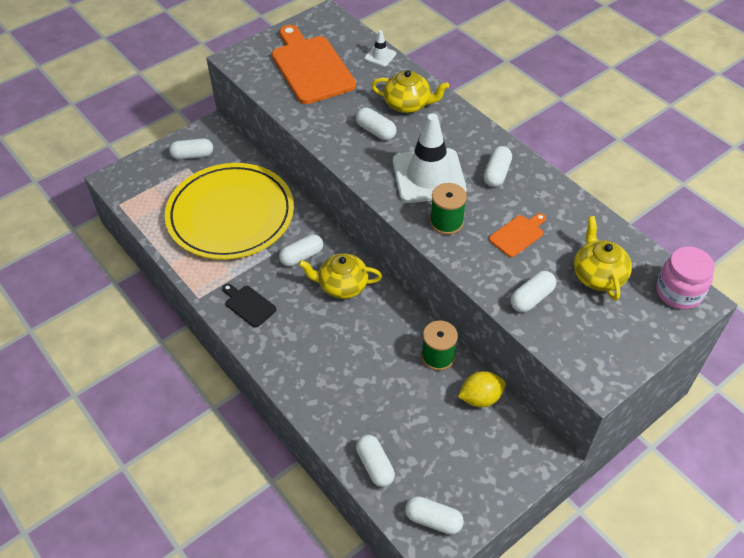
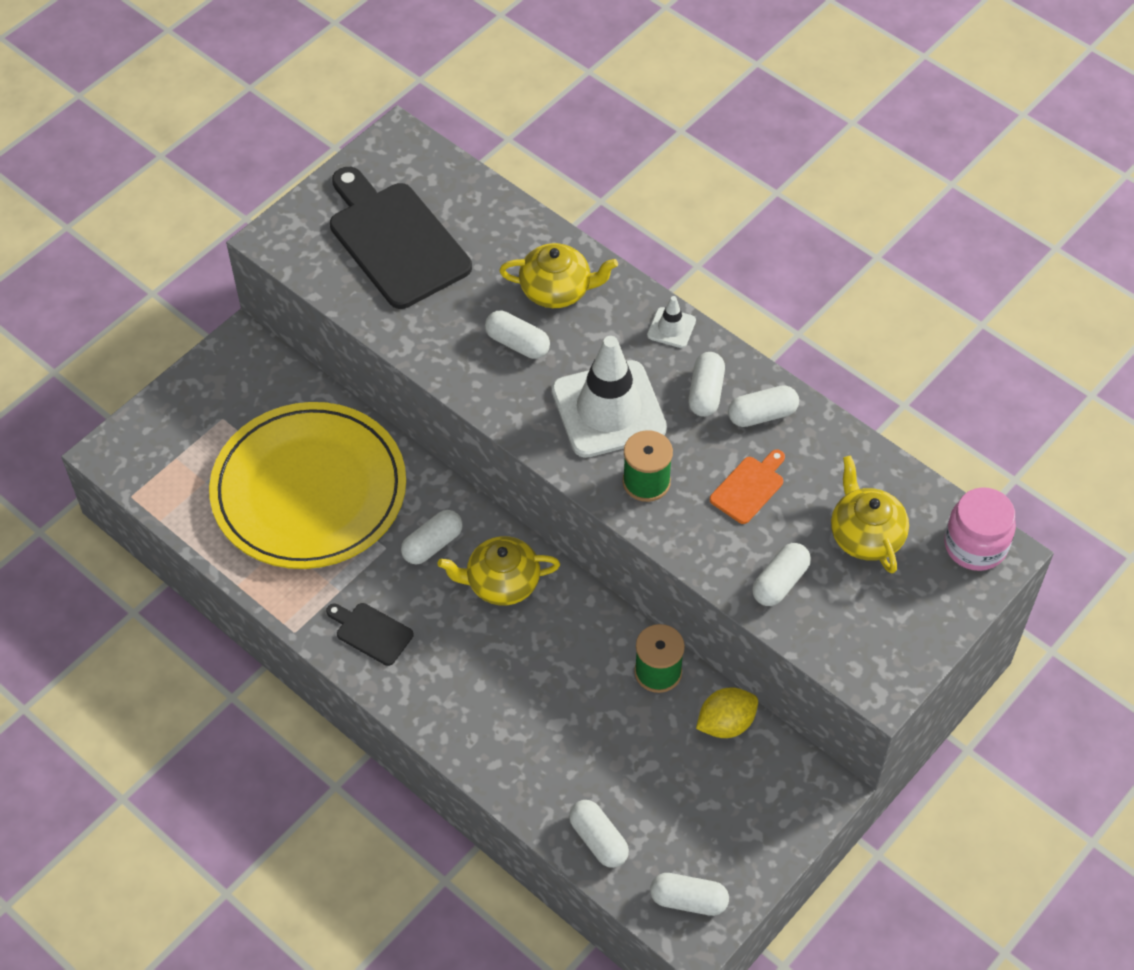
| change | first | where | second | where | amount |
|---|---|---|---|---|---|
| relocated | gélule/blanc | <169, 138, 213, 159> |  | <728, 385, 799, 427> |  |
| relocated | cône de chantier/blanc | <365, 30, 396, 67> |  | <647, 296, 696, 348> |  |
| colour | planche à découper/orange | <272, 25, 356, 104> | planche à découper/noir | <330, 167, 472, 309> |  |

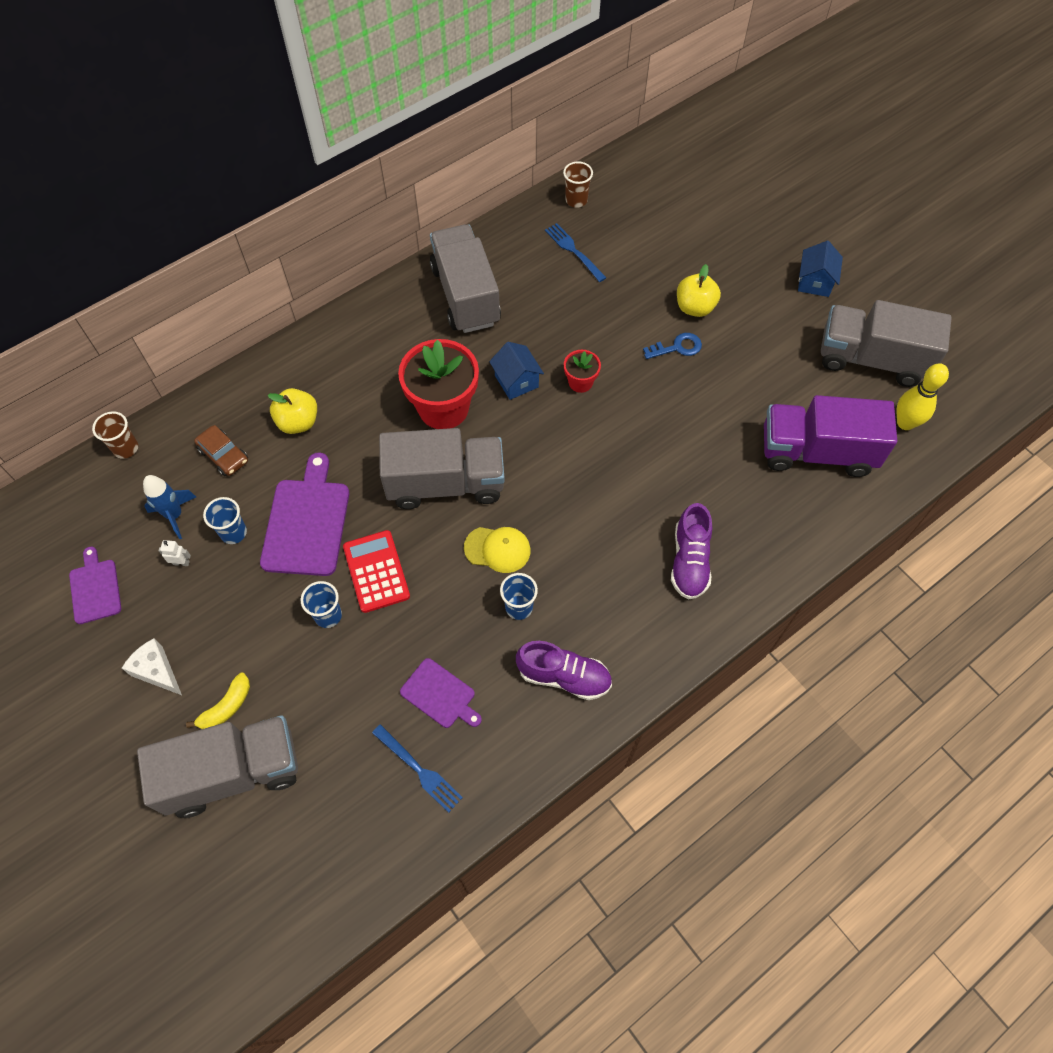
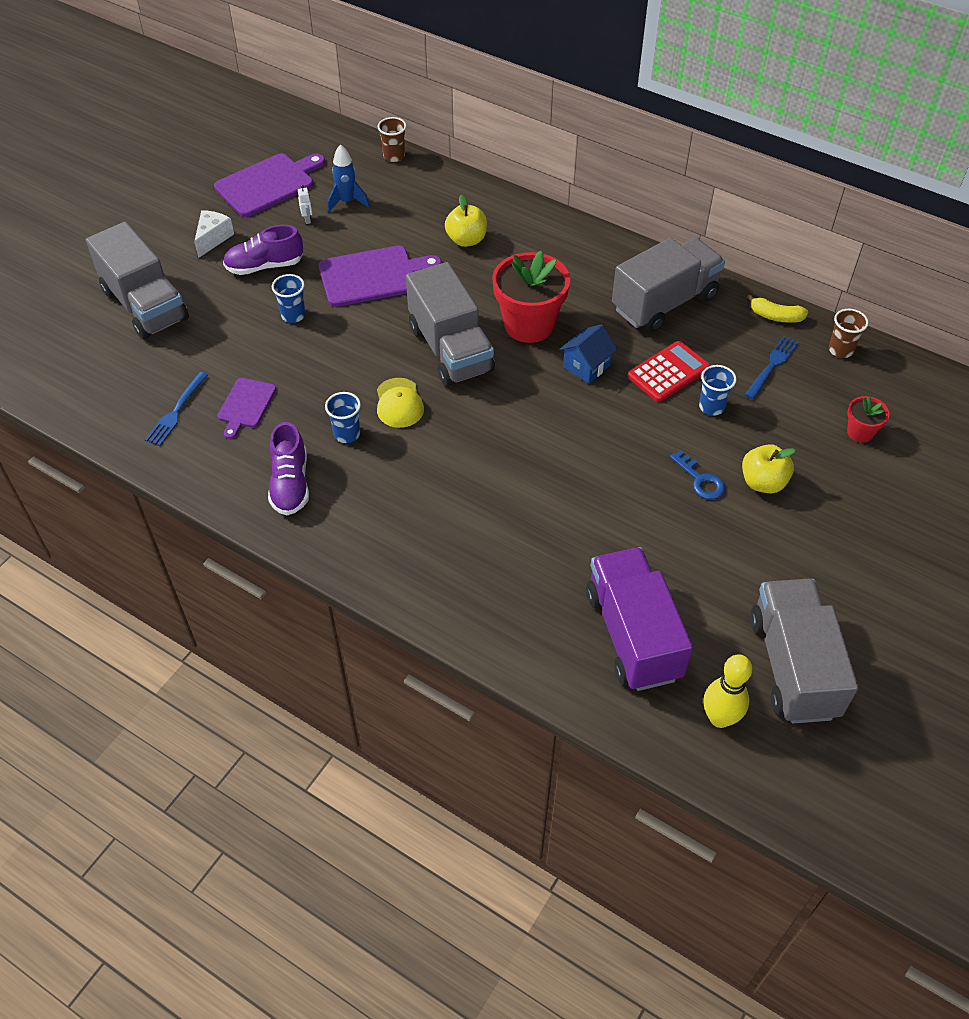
| change | first | where | second | where | amount |
|---|---|---|---|---|---|
| missing | voiture/marron | <194, 425, 248, 476> |  |  |  |
| missing | maison/bleu | <798, 241, 843, 297> |  |  |  |
| relocated | banane/jaune | <186, 673, 250, 729> |  | <747, 294, 808, 323> |  |
| relocated | gobelet/bleu | <203, 497, 247, 544> |  | <699, 365, 736, 416> |  |
| relocated | calculatrice/rouge | <343, 530, 410, 613> |  | <628, 341, 710, 402> |  |
| relocated | pot de fleurs/rouge | <564, 350, 601, 393> |  | <847, 396, 889, 443> |  |
| relocated | chaussure/violet | <671, 503, 712, 600> |  | <223, 225, 303, 275> |  |
| size | planche à découper/violet | <69, 547, 121, 624> |  | <214, 153, 325, 217> | x1.72 |

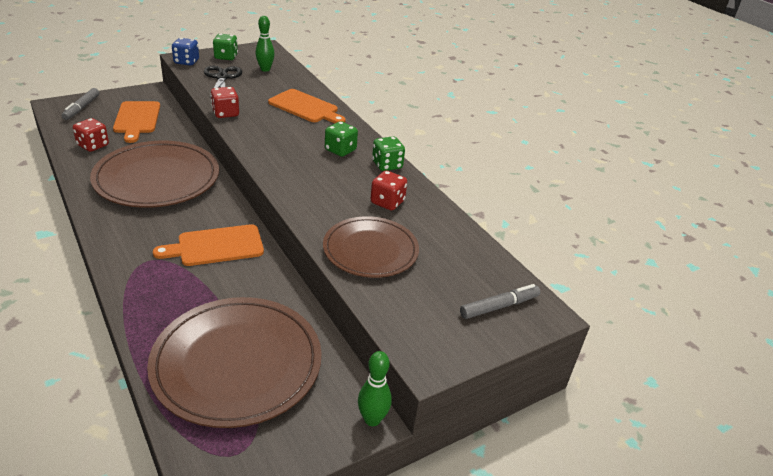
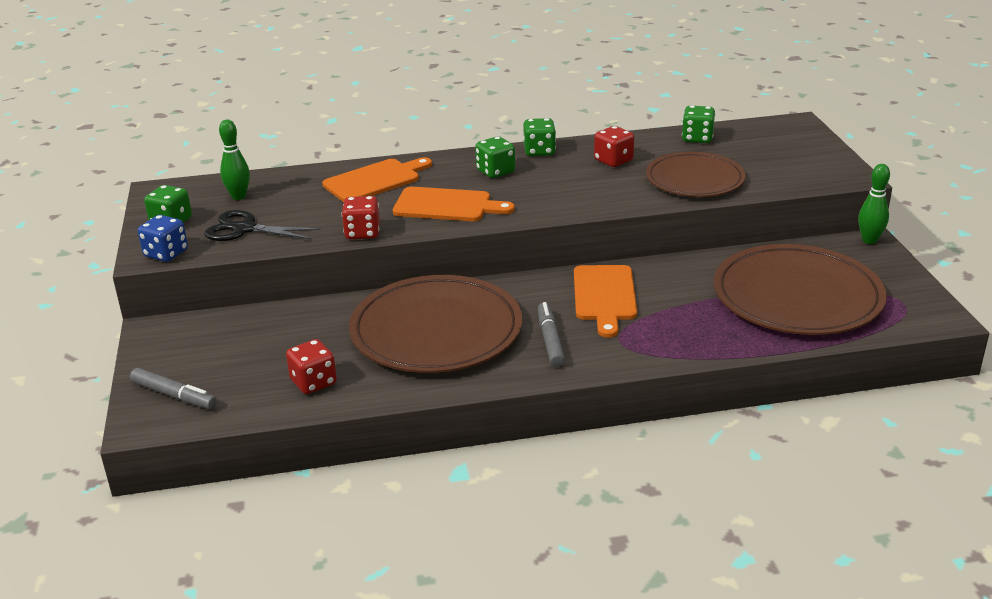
| change | first | where | second | where | amount |
|---|---|---|---|---|---|
| appeared |  |  | dé/vert | <682, 106, 715, 143> |  |
| relocated | planche à découper/orange | <113, 101, 160, 143> |  | <393, 187, 515, 221> |  |
| relocated | feutre/gris | <460, 284, 540, 319> |  | <538, 302, 565, 367> |  |

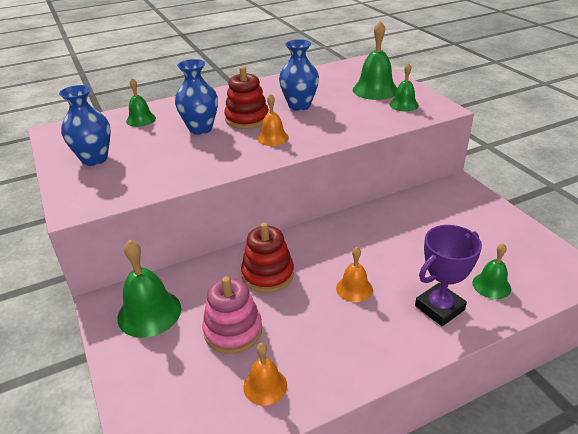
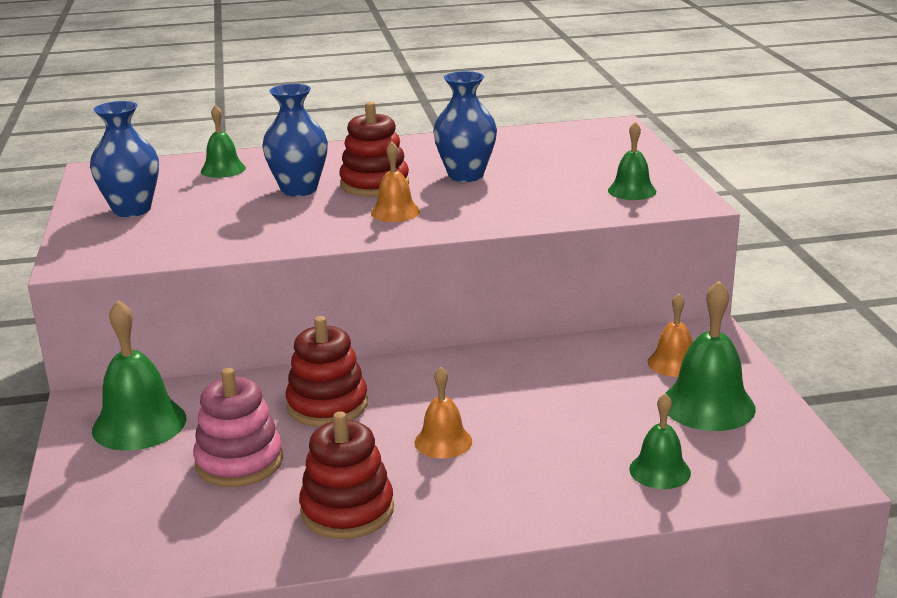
| change | first | where | second | where | amount |
|---|---|---|---|---|---|
| missing | trophée/violet | <415, 225, 482, 326> |  |  |  |
| appeared |  |  | jouet à empiler/rouge | <299, 411, 394, 539> |  |
| relocated | cloche/orange | <243, 343, 287, 406> |  | <648, 293, 692, 377> |  |
| relocated | cloche/vert | <353, 21, 397, 100> |  | <666, 281, 756, 431> |  |

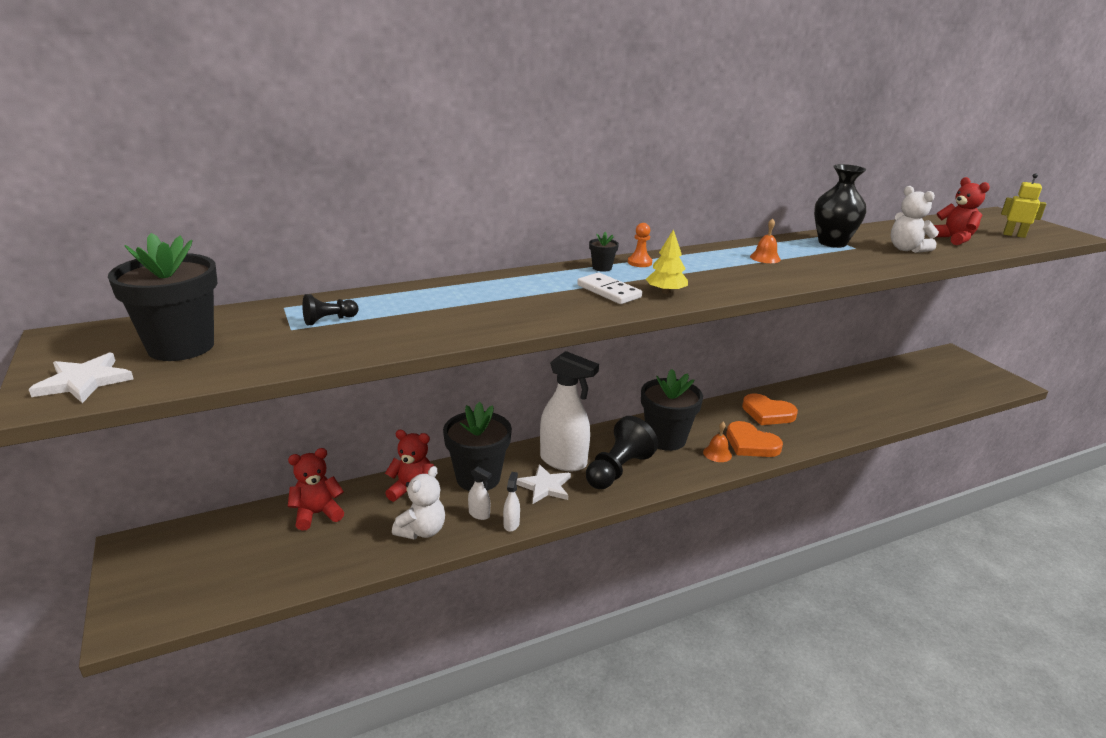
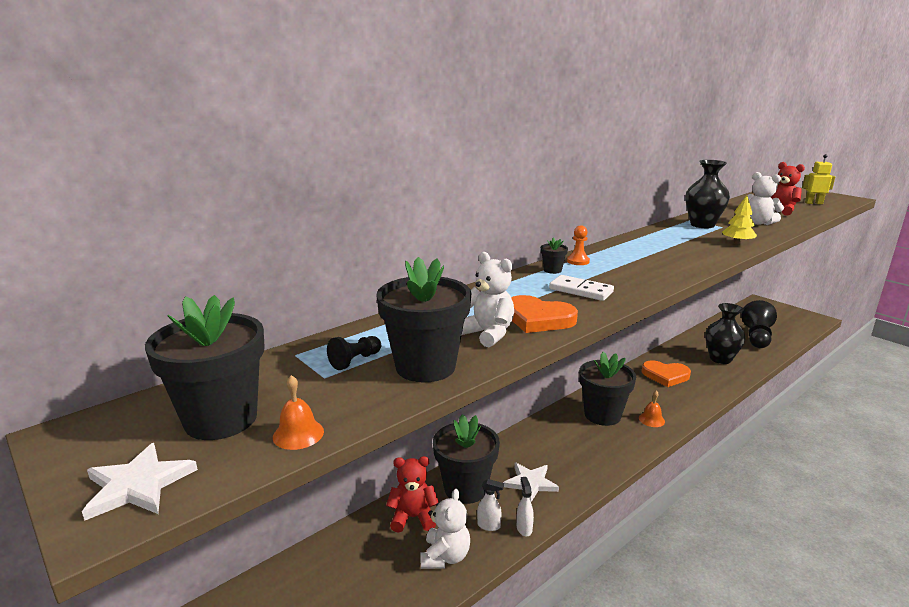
| change | first | where | second | where | amount |
|---|---|---|---|---|---|
| missing | ours en peluche/rouge | <288, 448, 344, 531> |  |  |  |
| missing | vaporisateur/blanc | <540, 351, 599, 471> |  |  |  |
| appeared |  |  | pot de fleurs/noir | <376, 257, 472, 382> |  |
| appeared |  |  | ours en peluche/blanc | <462, 252, 514, 347> |  |
| appeared |  |  | vase/noir | <705, 303, 746, 364> |  |
| relocated | pion/noir | <586, 416, 658, 489> |  | <741, 300, 777, 348> |  |
| relocated | arbre/jaune | <646, 229, 688, 294> |  | <722, 195, 757, 244> |  |
| relocated | cœur/orange | <726, 421, 783, 457> |  | <511, 295, 578, 333> |  |
| relocated | cloche/orange | <750, 218, 781, 263> |  | <273, 375, 324, 450> |  |

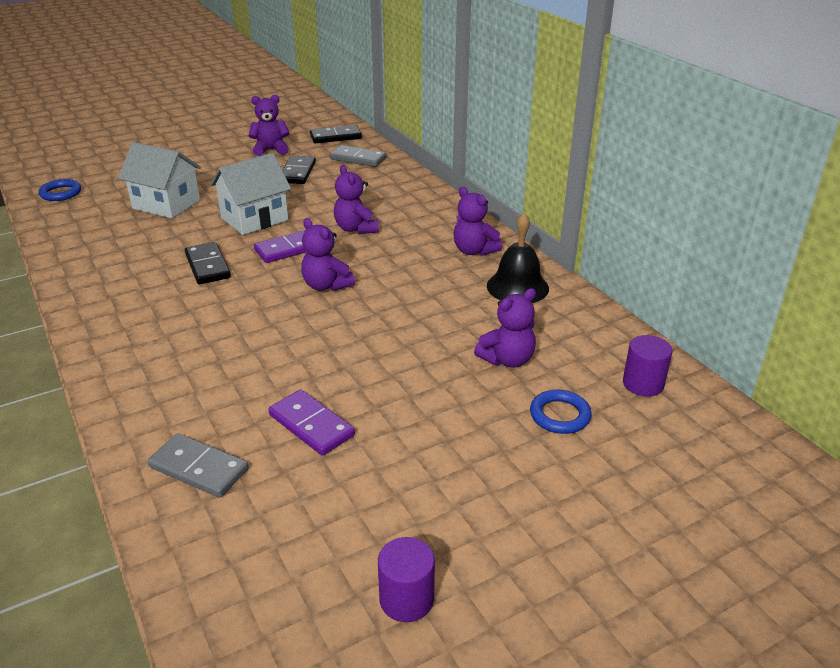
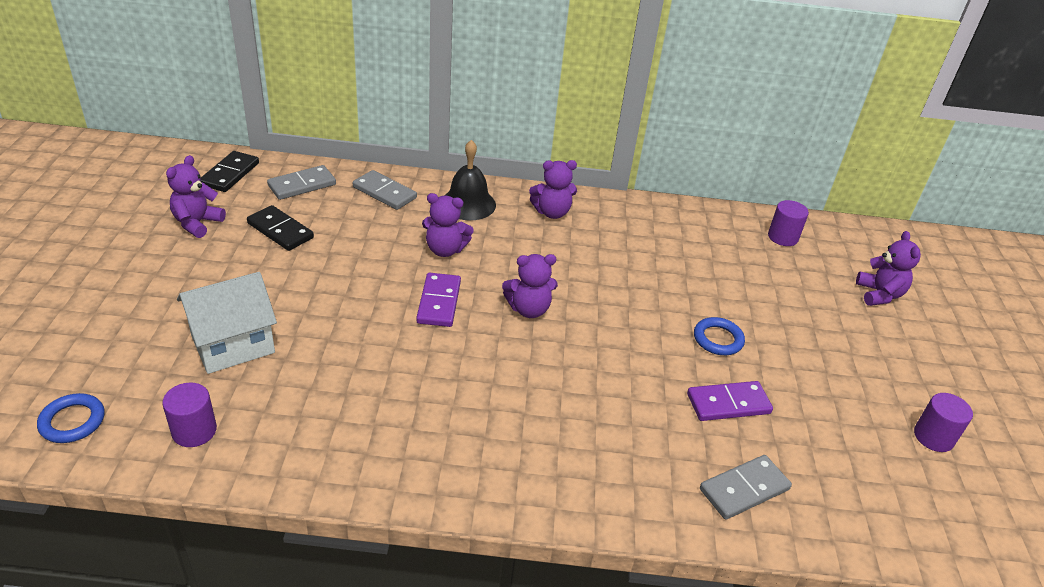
| change | first | where | second | where | amount |
|---|---|---|---|---|---|
| missing | domino/noir | <185, 242, 231, 284> |  |  |  |
| missing | maison/blanc | <210, 153, 291, 235> |  |  |  |
| appeared |  |  | cylindre/violet | <162, 382, 217, 447> |  |
| appeared |  |  | domino/gris | <353, 170, 417, 210> |  |
| relocated | ours en peluche/violet | <474, 288, 536, 368> |  | <856, 231, 921, 306> |  |
| relocated | cloche/noir | <487, 213, 549, 303> |  | <444, 140, 496, 220> |  |
| relocated | anneau/bleu | <530, 389, 592, 434> |  | <694, 317, 745, 355> |  |

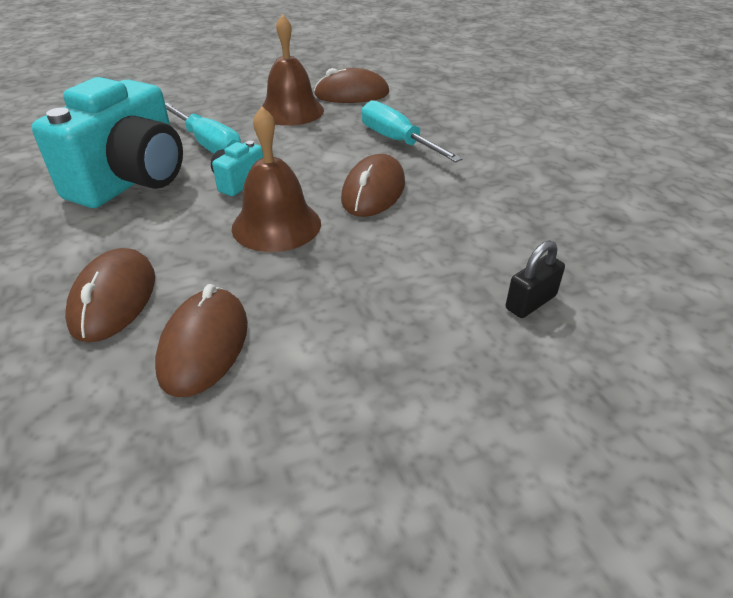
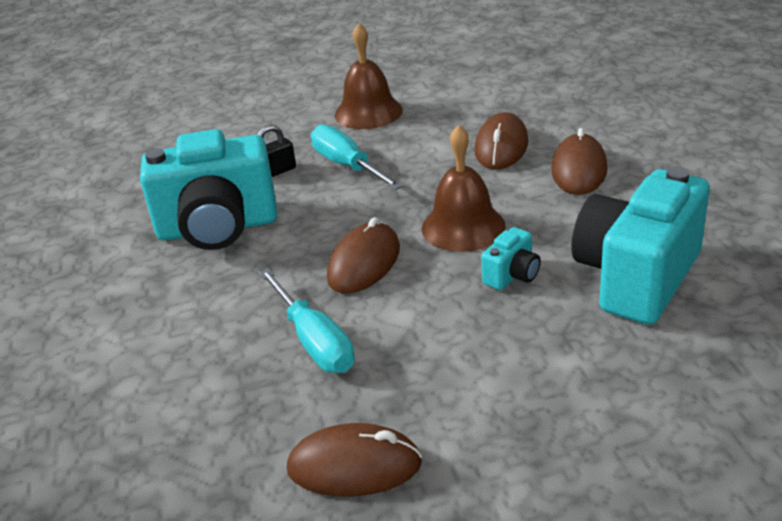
| change | first | where | second | where | amount |
|---|---|---|---|---|---|
| appeared |  |  | appareil photo/turquoise | <140, 129, 277, 250> |  |
| relocated | tournevis/turquoise | <165, 103, 241, 154> |  | <311, 125, 403, 190> |  |
| relocated | cloche/marron | <262, 14, 324, 126> |  | <335, 23, 403, 129> |  |

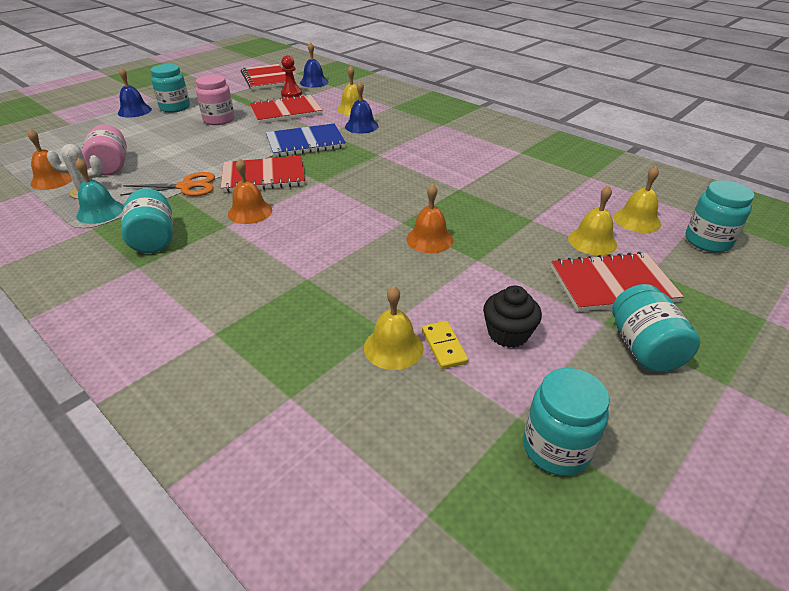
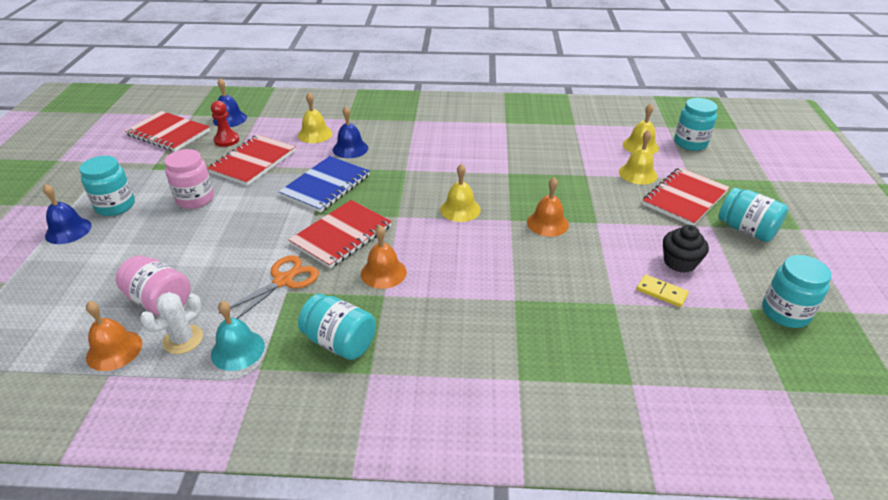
| change | first | where | second | where | amount |
|---|---|---|---|---|---|
| relocated | cloche/jaune | <364, 286, 424, 370> |  | <440, 164, 481, 222> |  |

